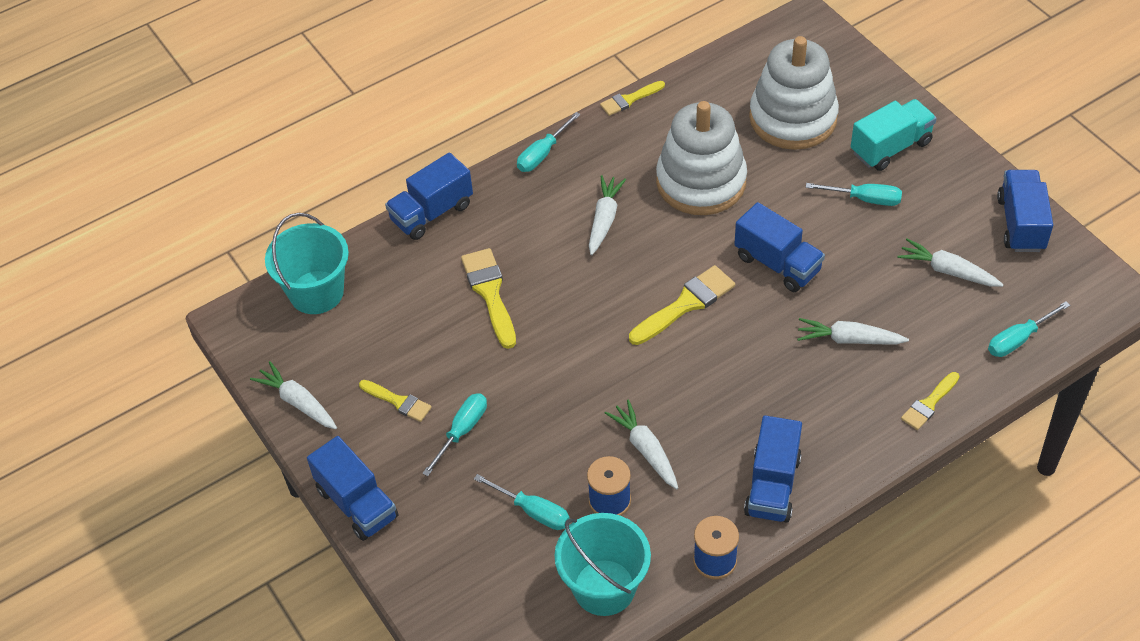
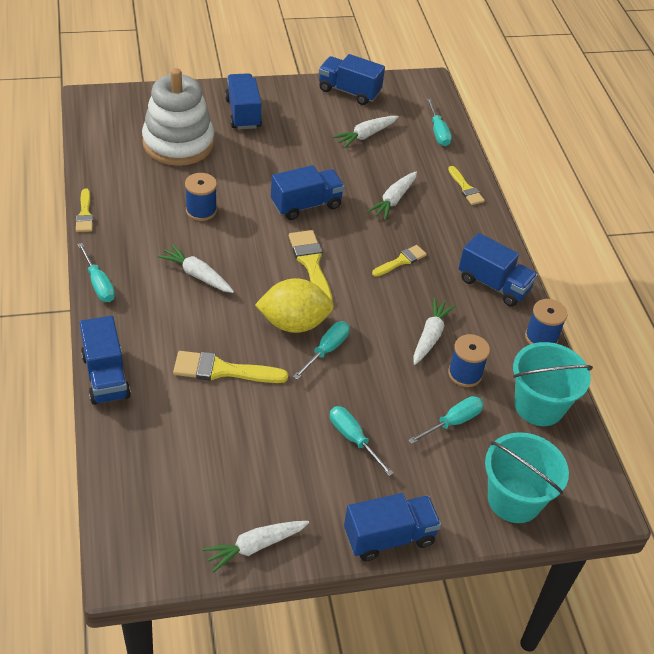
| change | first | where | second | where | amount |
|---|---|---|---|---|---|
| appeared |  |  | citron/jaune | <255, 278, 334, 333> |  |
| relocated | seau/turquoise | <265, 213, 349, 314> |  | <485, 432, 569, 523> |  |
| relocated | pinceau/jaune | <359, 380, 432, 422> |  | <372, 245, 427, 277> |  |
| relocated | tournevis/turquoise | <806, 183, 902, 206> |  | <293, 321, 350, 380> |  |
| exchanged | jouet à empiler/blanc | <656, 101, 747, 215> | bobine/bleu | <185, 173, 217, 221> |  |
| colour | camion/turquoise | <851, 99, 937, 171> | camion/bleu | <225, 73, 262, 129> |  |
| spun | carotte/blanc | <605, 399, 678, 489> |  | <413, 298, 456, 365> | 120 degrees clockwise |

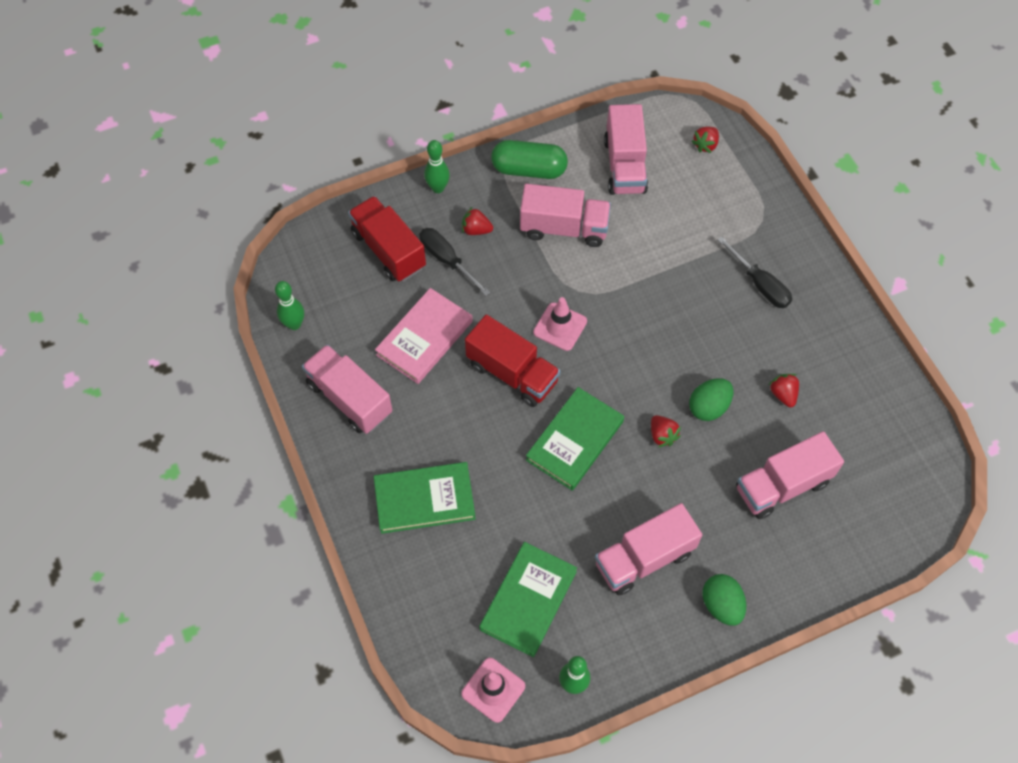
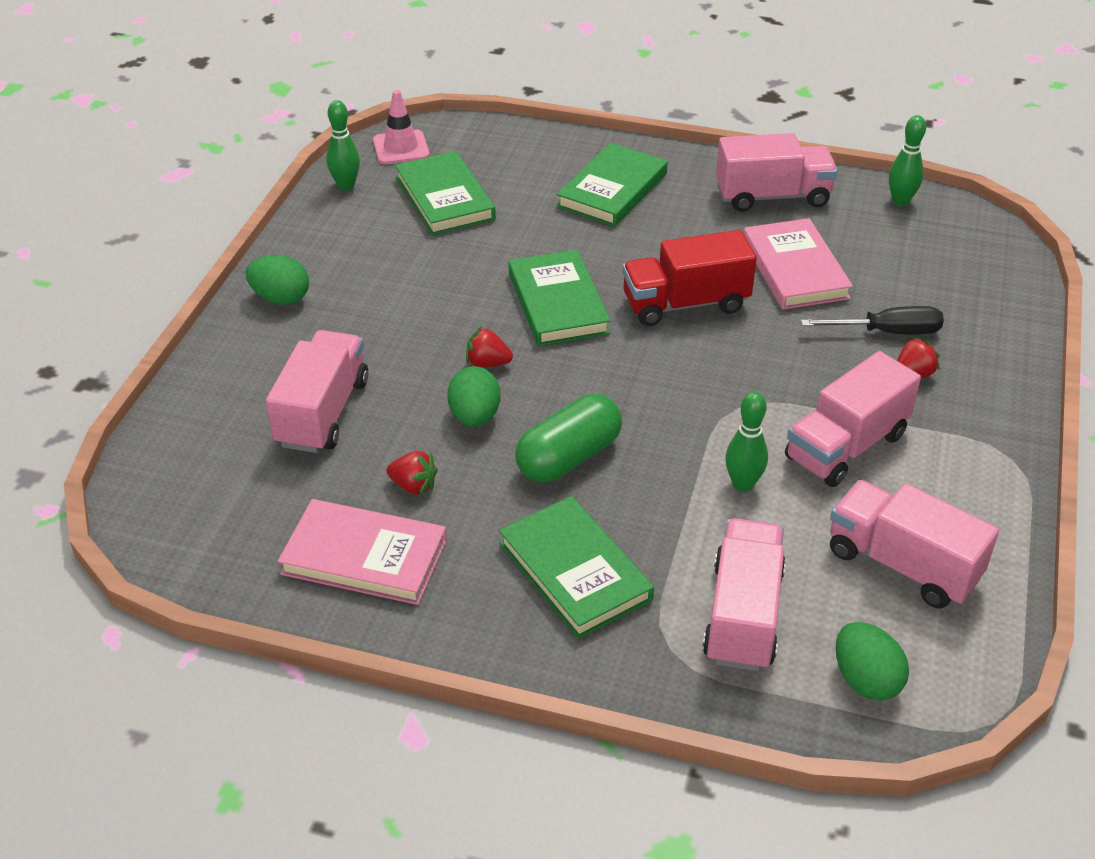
| change | first | where | second | where | amount |
|---|---|---|---|---|---|
| missing | camion/rouge | <348, 196, 426, 282> |  |  |  |
| missing | cône de chantier/rose | <533, 297, 587, 351> |  |  |  |
| appeared |  |  | livre/rose | <278, 499, 447, 605> |  |
| relocated | quille/vert | <424, 140, 450, 193> |  | <725, 392, 768, 492> |  |
| relocated | gélule/vert | <491, 140, 568, 179> |  | <515, 394, 622, 483> |  |
| relocated | camion/rose | <595, 503, 702, 595> |  | <703, 518, 786, 671> |  |
| exchanged | fraise/rouge | <691, 127, 719, 153> | œuf/vert | <836, 622, 909, 701> |  |
| exchanged | tournevis/noir | <717, 236, 792, 308> | livre/vert | <499, 496, 654, 639> |  |

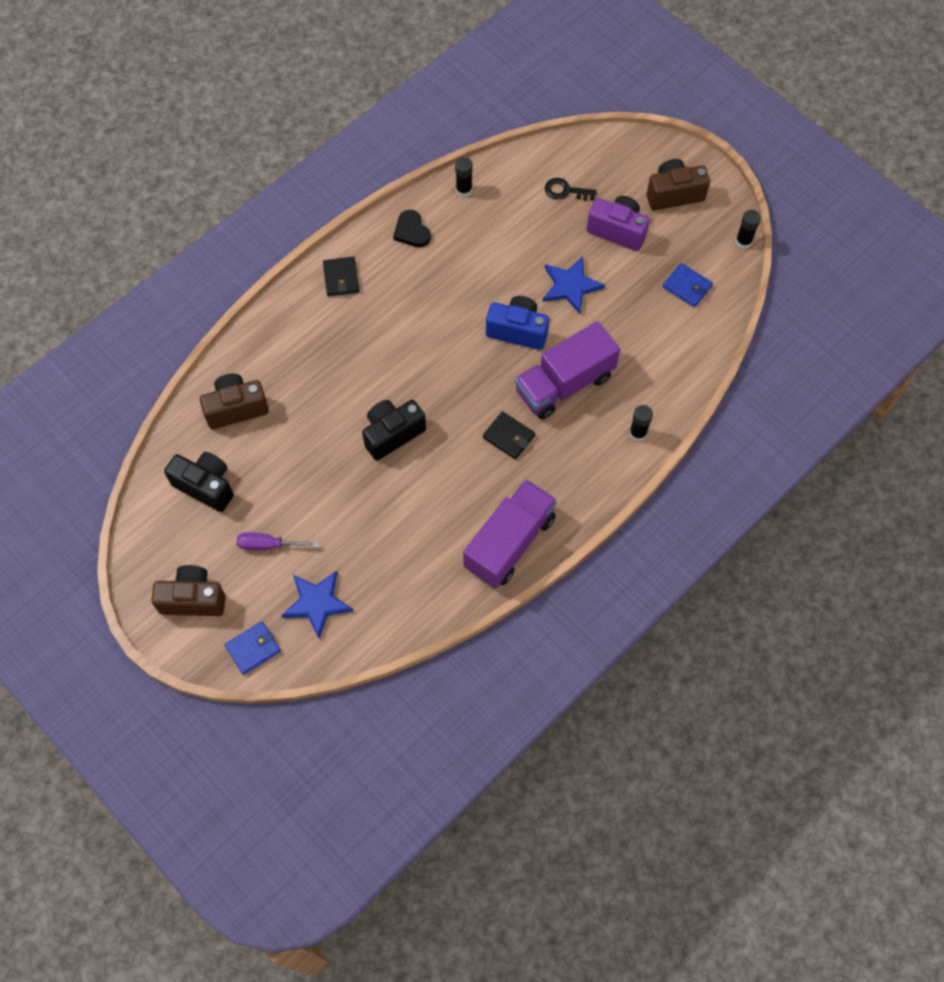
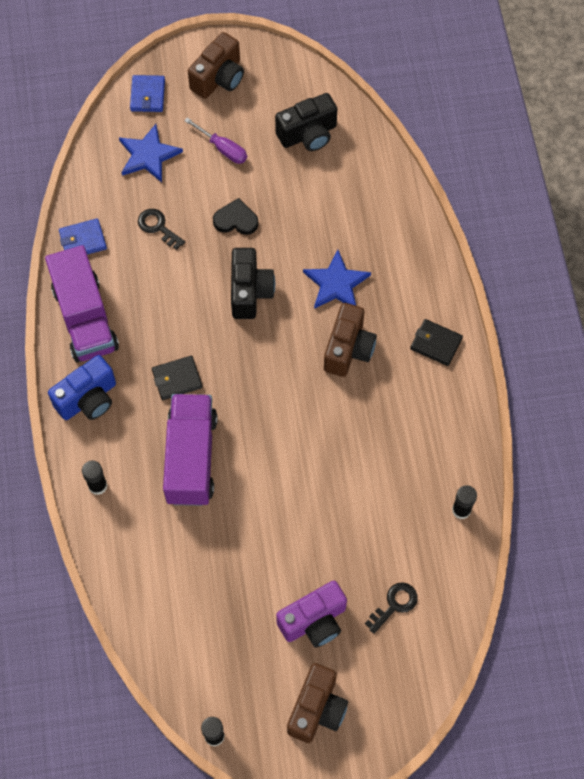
| change | first | where | second | where | amount |
|---|---|---|---|---|---|
| appeared |  |  | clé/noir | <138, 209, 185, 250> |  |
| relocated | appareil photo/marron | <200, 373, 269, 429> |  | <324, 303, 377, 377> |  |
| relocated | cœur/noir | <393, 210, 431, 248> |  | <213, 198, 258, 235> |  |
| relocated | appareil photo/bleu | <486, 296, 549, 350> |  | <48, 355, 116, 420> |  |
| relocated | étoile/bleu | <543, 256, 605, 314> |  | <303, 250, 371, 309> |  |
| relocated | portefeuille/bleu | <663, 263, 713, 307> |  | <59, 218, 107, 255> |  |
| spun | tournevis/violet | <237, 532, 319, 550> |  | <184, 117, 247, 164> | 90 degrees clockwise |

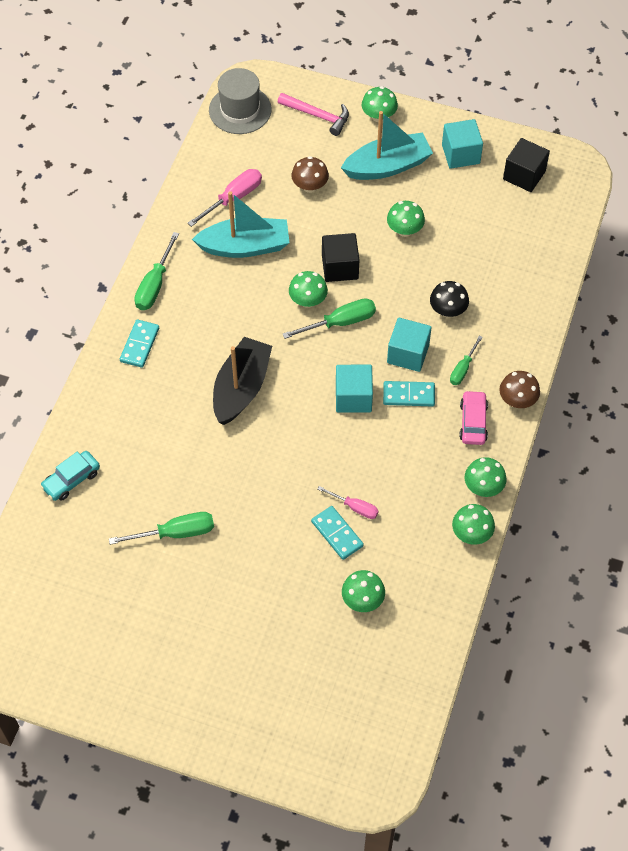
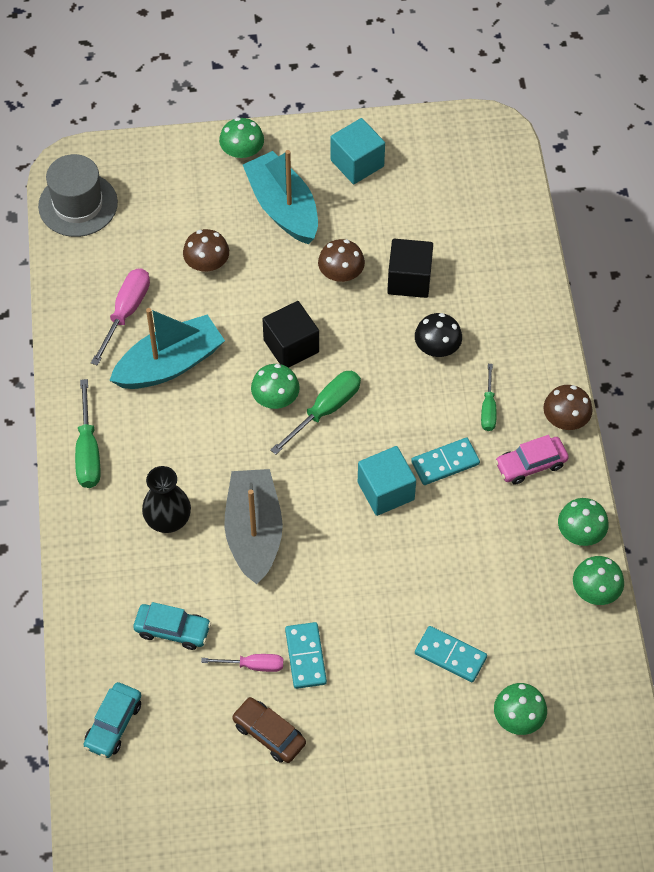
| change | first | where | second | where | amount |
|---|---|---|---|---|---|
| missing | marteau/rose | <278, 93, 349, 136> |  |  |  |
| missing | cube/turquoise | <387, 318, 431, 372> |  |  |  |
| appeared |  |  | voiture/turquoise | <133, 602, 211, 650> |  |
| appeared |  |  | vase/noir | <142, 466, 191, 533> |  |
| relocated | domino/turquoise | <120, 320, 159, 368> |  | <285, 622, 327, 689> |  |
| relocated | tournevis/rose | <318, 486, 379, 519> |  | <201, 654, 283, 672> |  |
| relocated | cube/noir | <503, 138, 550, 192> |  | <387, 239, 433, 298> |  |
| exchanged | tournevis/vert | <109, 512, 214, 545> | voiture/marron | <232, 697, 306, 763> |  |
| colour | bateau/noir | <213, 337, 272, 425> | bateau/gris | <225, 469, 283, 584> |  |
| colour | champignon/vert | <387, 201, 425, 237> | champignon/marron | <318, 239, 365, 283> |  |
| spun | bateau/turquoise | <341, 111, 433, 180> |  | <243, 150, 318, 244> | 75 degrees counterclockwise |
| spun | voiture/rose | <459, 390, 488, 445> |  | <495, 435, 569, 485> | 90 degrees counterclockwise |

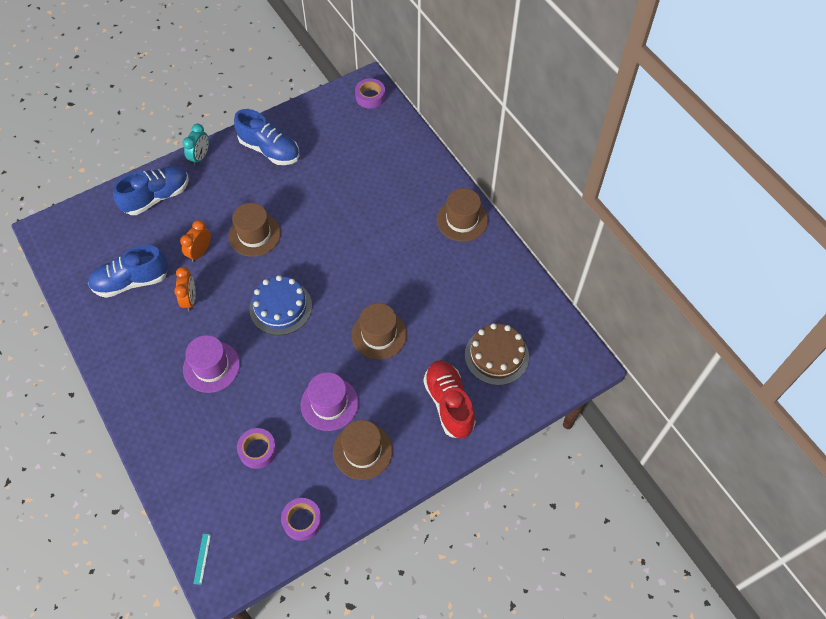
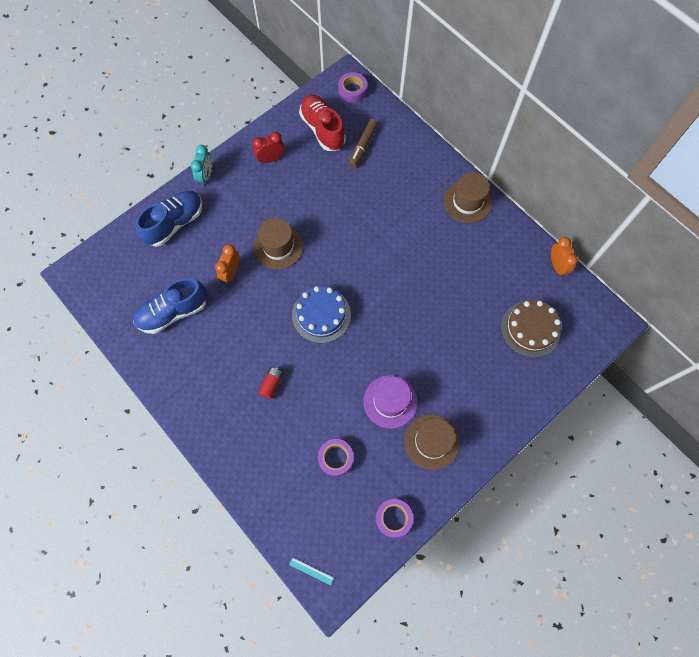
| change | first | where | second | where | amount |
|---|---|---|---|---|---|
| missing | chapeau/marron | <351, 303, 407, 360> |  |  |  |
| appeared |  |  | feutre/marron | <349, 119, 378, 168> |  |
| relocated | réveil/orange | <174, 267, 196, 311> |  | <551, 237, 578, 277> |  |
| relocated | chaussure/rouge | <423, 360, 476, 439> |  | <299, 94, 346, 151> |  |
| exchanged | chapeau/violet | <183, 335, 240, 393> | pile/rouge | <258, 367, 283, 399> |  |
| exchanged | chaussure/bleu | <234, 109, 299, 165> | réveil/rouge | <253, 132, 285, 163> |  |
| spun | règle/turquoise | <193, 534, 211, 585> |  | <289, 558, 334, 585> | 60 degrees counterclockwise |

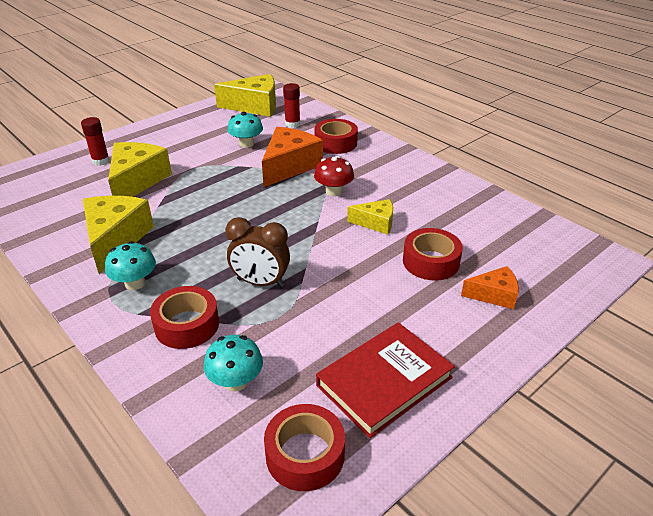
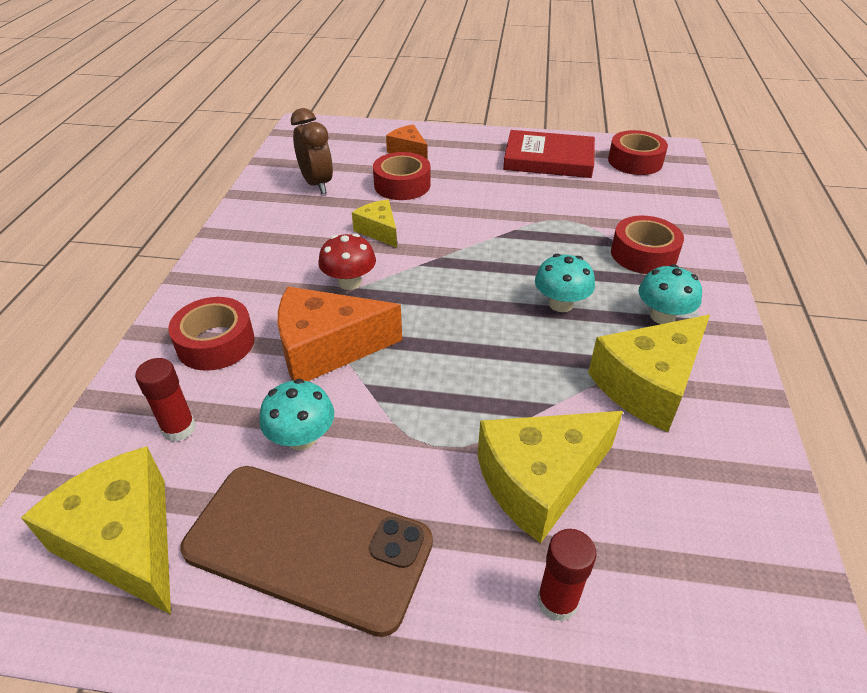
| change | first | where | second | where | amount |
|---|---|---|---|---|---|
| appeared |  |  | téléphone/marron | <180, 466, 433, 637> |  |
| relocated | champignon/turquoise | <204, 335, 263, 391> |  | <535, 254, 595, 312> |  |
| relocated | réveil/marron | <225, 217, 290, 287> |  | <291, 108, 333, 194> |  |

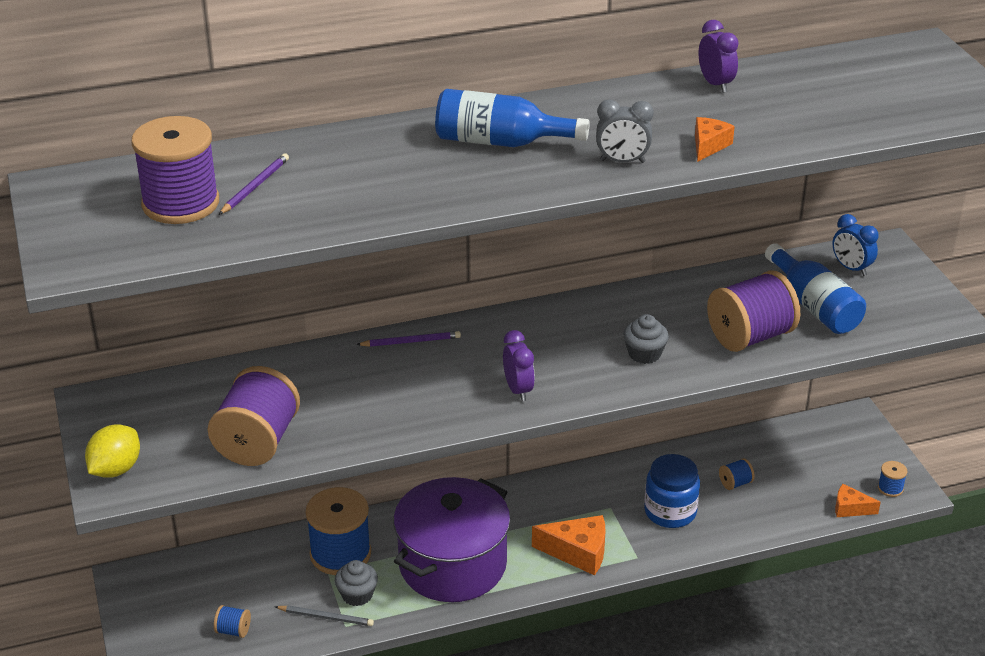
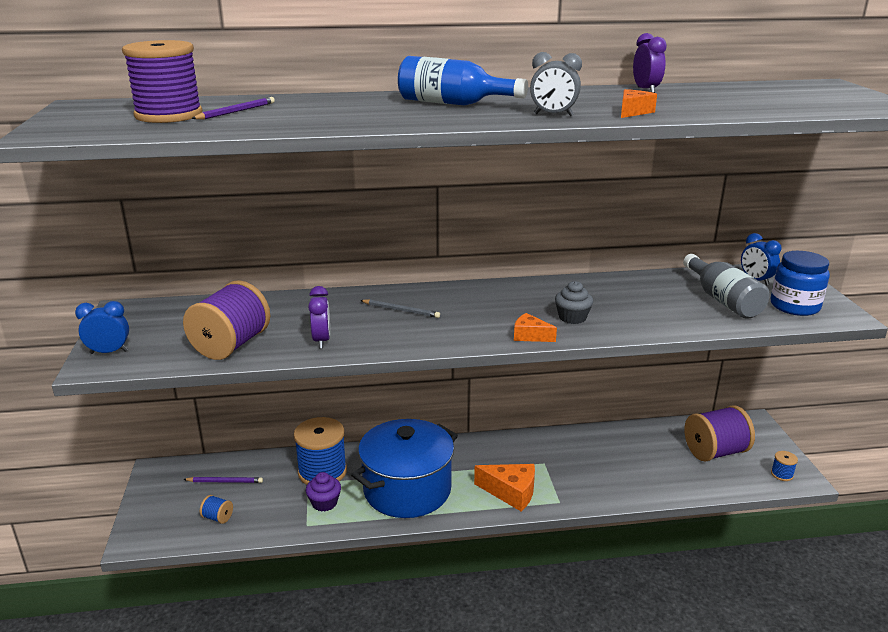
| change | first | where | second | where | amount |
|---|---|---|---|---|---|
| missing | bobine/bleu | <719, 458, 755, 490> |  |  |  |
| relocated | crayon/gris | <275, 605, 374, 626> |  | <360, 299, 440, 318> |  |
| relocated | crayon/violet | <356, 331, 461, 347> |  | <183, 477, 263, 483> |  |
| relocated | réveil/violet | <503, 330, 535, 402> |  | <308, 286, 330, 349> |  |
| relocated | bocal/bleu | <644, 454, 700, 528> |  | <770, 251, 830, 316> |  |
| relocated | bobine/violet | <707, 270, 800, 352> |  | <684, 405, 755, 462> |  |
| relocated | fromage/orange | <835, 484, 881, 517> |  | <514, 313, 557, 342> |  |
| exchanged | citron/jaune | <85, 424, 140, 478> | réveil/bleu | <75, 301, 129, 354> |  |
| colour | muffin/gris | <335, 560, 378, 606> | muffin/violet | <306, 472, 341, 512> |  |
| colour | marmite/violet | <393, 477, 511, 602> | marmite/bleu | <351, 419, 458, 518> |  |
| colour | bouteille/bleu | <765, 243, 866, 334> | bouteille/gris | <683, 254, 770, 319> |  |

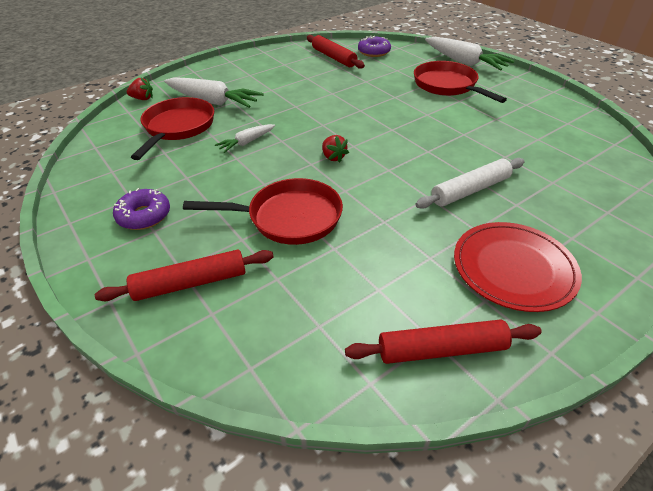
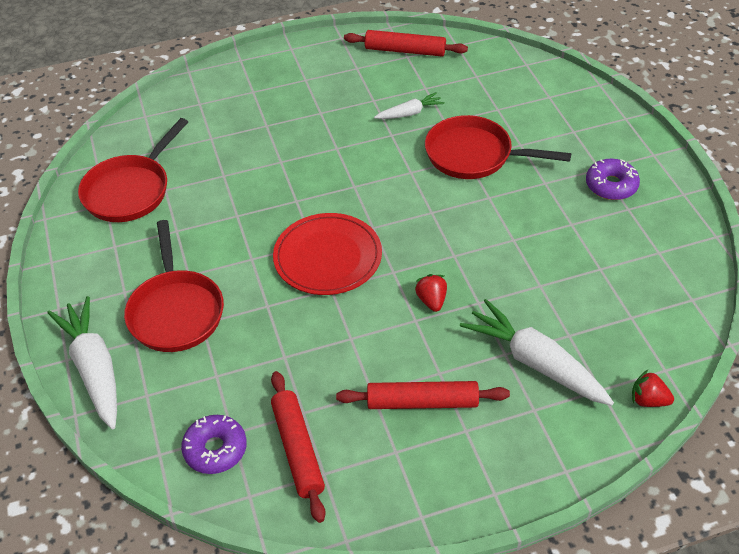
| change | first | where | second | where | amount |
|---|---|---|---|---|---|
| missing | rouleau à pâtisserie/blanc | <415, 158, 525, 209> |  |  |  |
| relocated | rouleau à pâtisserie/rouge | <95, 250, 274, 301> |  | <336, 381, 510, 409> |  |
| relocated | poêle/rouge | <131, 97, 214, 160> |  | <78, 118, 188, 222> |  |
| relocated | carotte/blanc | <215, 124, 275, 153> |  | <374, 92, 445, 119> |  |
| relocated | fraise/rouge | <322, 135, 349, 163> |  | <415, 274, 447, 312> |  |
| relocated | assiette/rouge | <454, 222, 582, 312> |  | <273, 213, 382, 295> |  |

